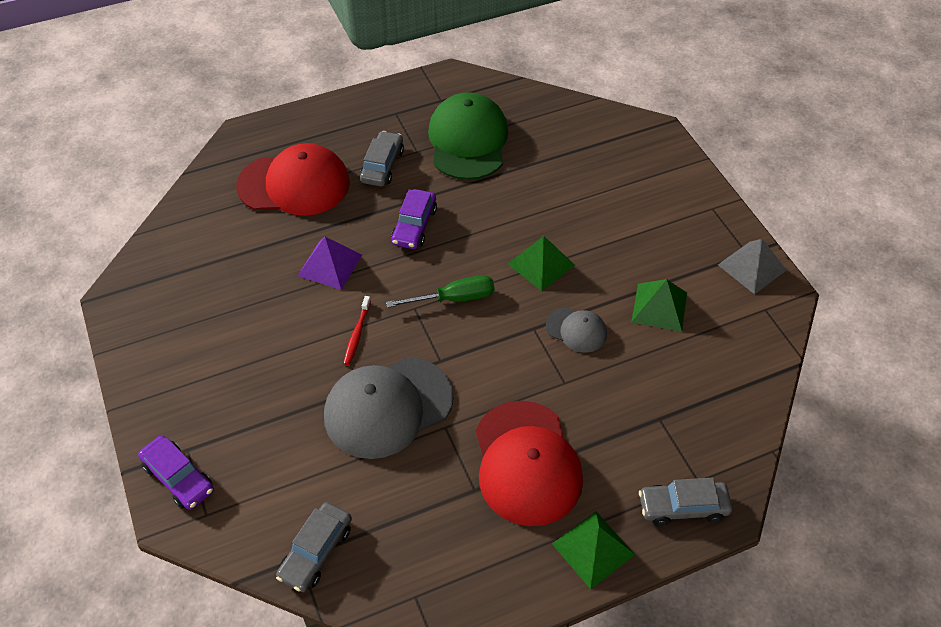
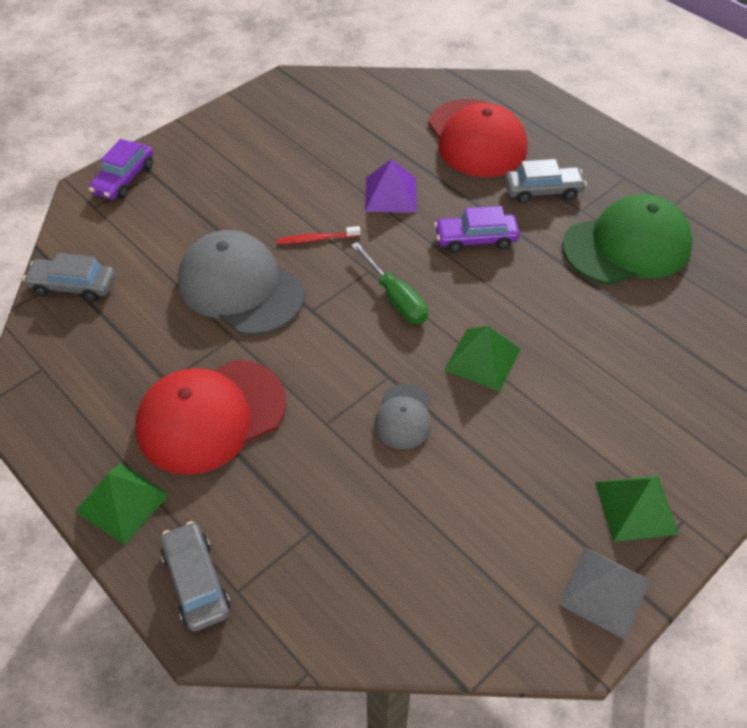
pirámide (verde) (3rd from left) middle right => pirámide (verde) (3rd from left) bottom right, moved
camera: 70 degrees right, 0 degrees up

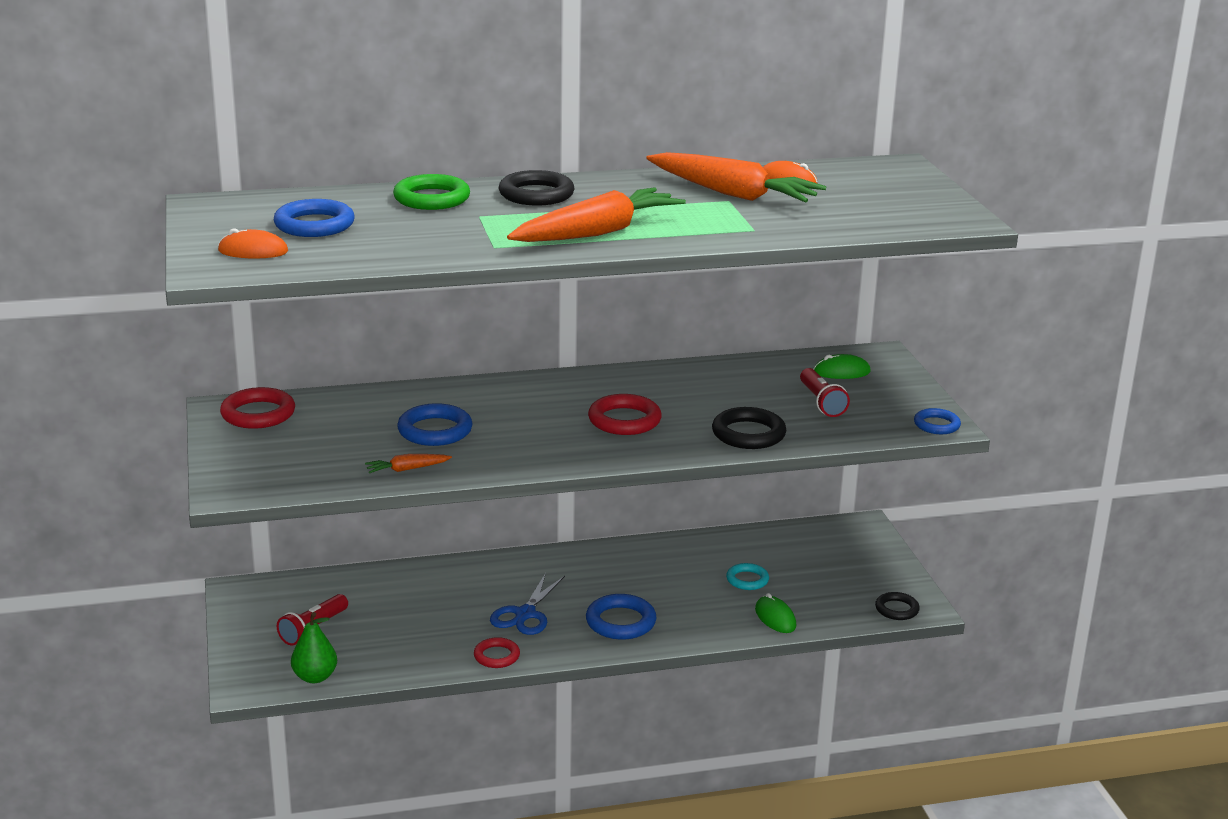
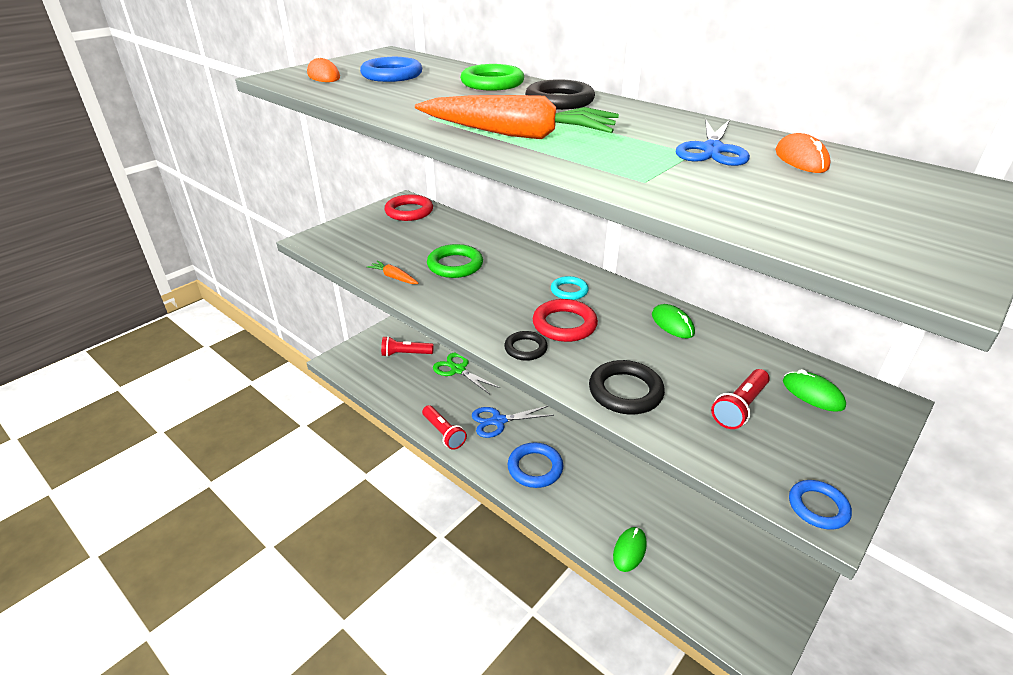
zanahoria (naranja) (3rd from left) top centre => tijeras (azul) (2nd from left) top right
anillo (azul) (2nd from left) centre => anillo (verde) (1st from left) centre
anillo (turquesa) bottom centre => anillo (turquesa) centre, moved
anillo (negro) (3rd from left in the first image) bottom right => anillo (negro) (1st from left) centre, moved
pera (verde) bottom left => nothing
anillo (rojo) (2nd from left) bottom centre => lámpara de mano (rojo) (2nd from left) centre
nothing => ratón (verde) (2nd from left) centre
nothing => tijeras (verde) centre
camera: 55 degrees right, 10 degrees up

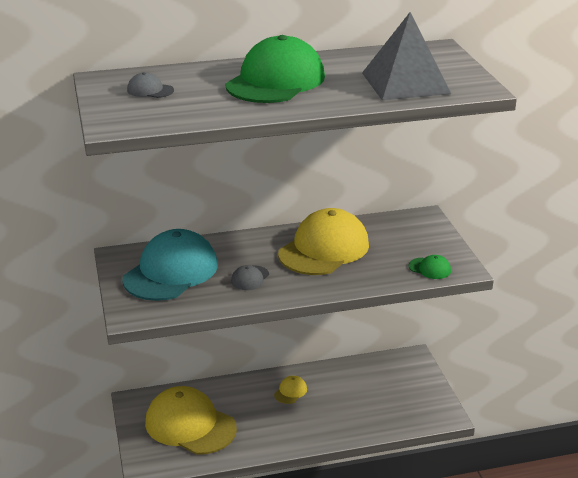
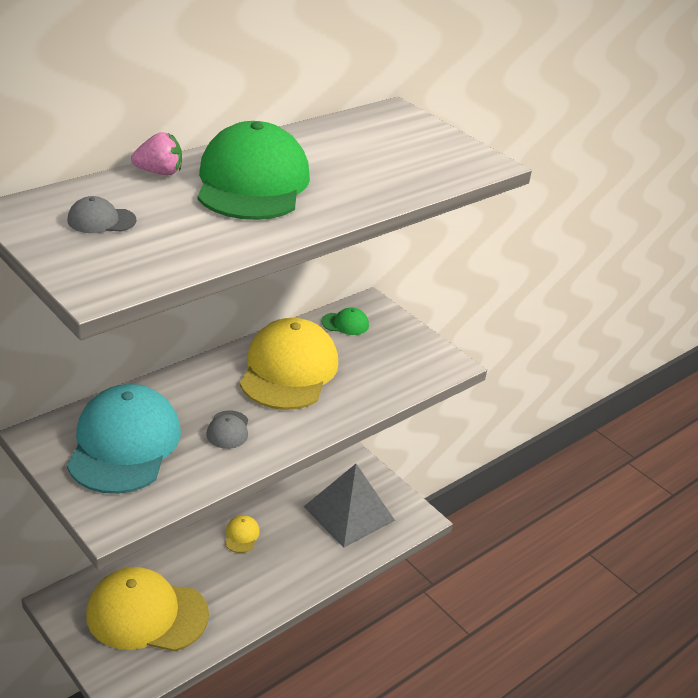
pirámide (gris) top right => pirámide (gris) bottom centre, moved
gorra (verde) (2nd from left) middle right => gorra (verde) (2nd from left) centre, moved
nothing => fresa (rosa) top left
camera: 30 degrees left, 5 degrees up

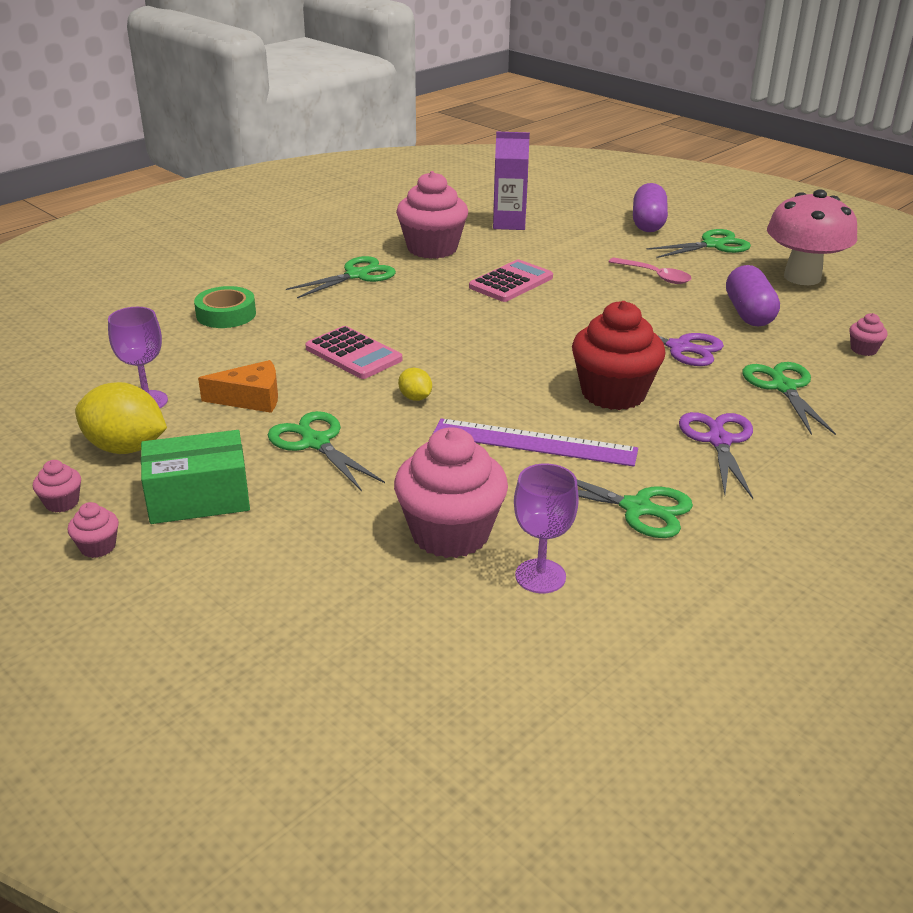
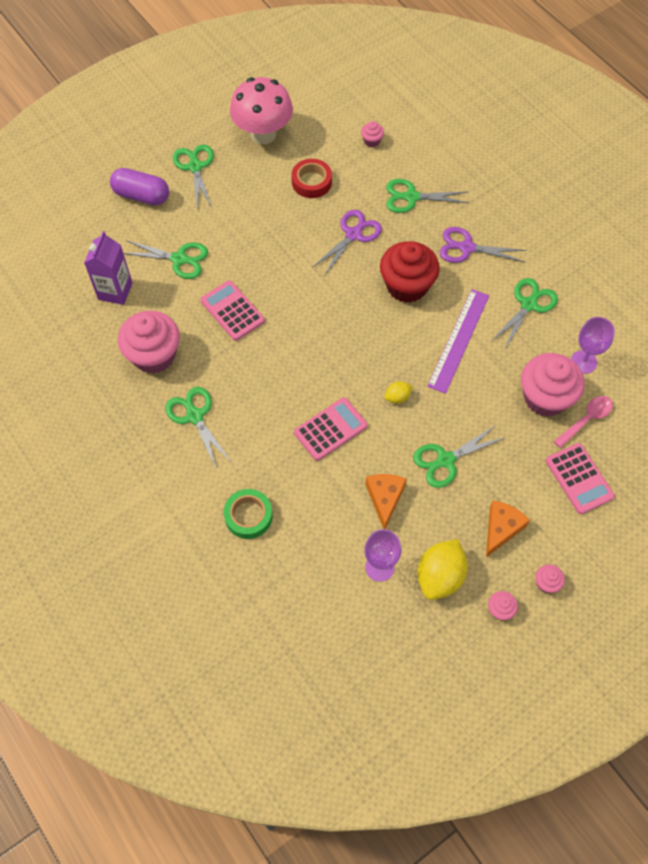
cuchara (rosa) top right => cuchara (rosa) middle right, moved
cápsula (morado) (2nd from left) top right => cinta adhesiva (rojo) top centre
caja (verde) middle left => queso (naranja) (2nd from left) middle right
nothing => tijeras (verde) (1st from left) top left
nothing => calculadora (rosa) (3rd from left) middle right
camera: 80 degrees left, 30 degrees up

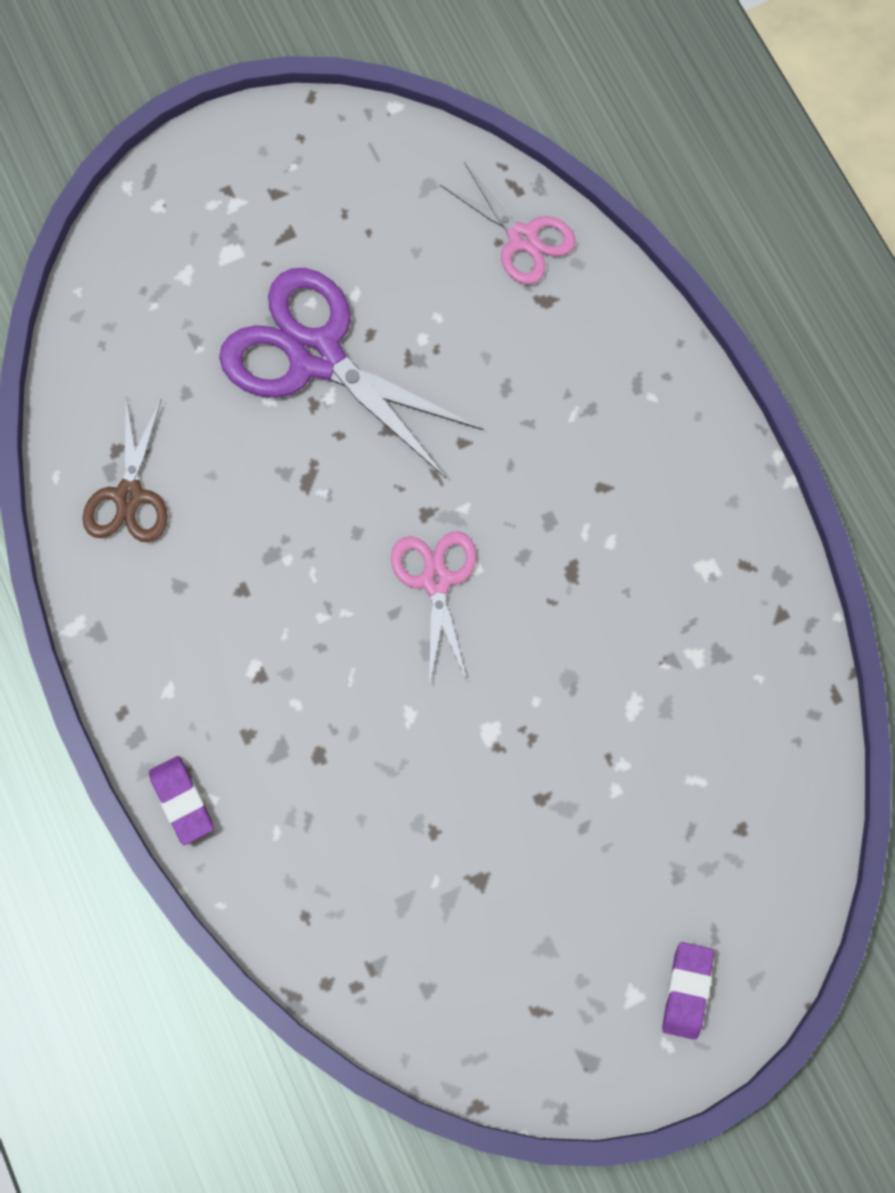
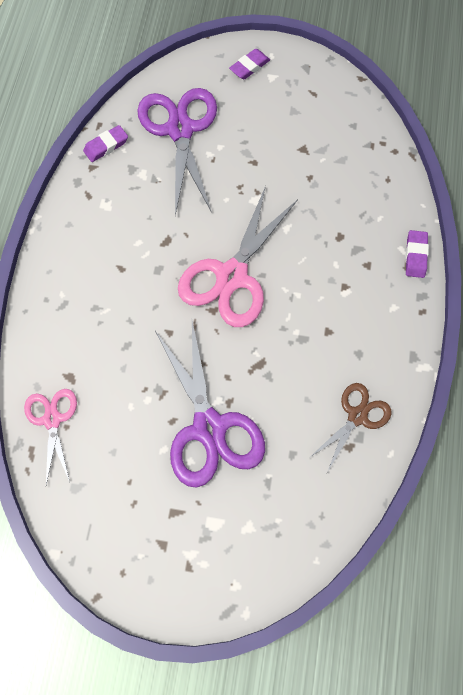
tijeras (rosa) (1st from left in the first image) centre => tijeras (rosa) (2nd from left) centre, x1.78
nothing => tijeras (morado) (1st from left) top centre
nothing => goma de borrar (morado) (1st from left) top left
camera: 145 degrees left, 5 degrees down

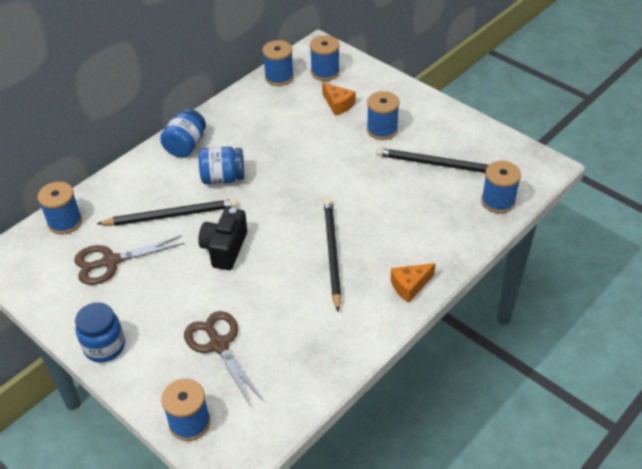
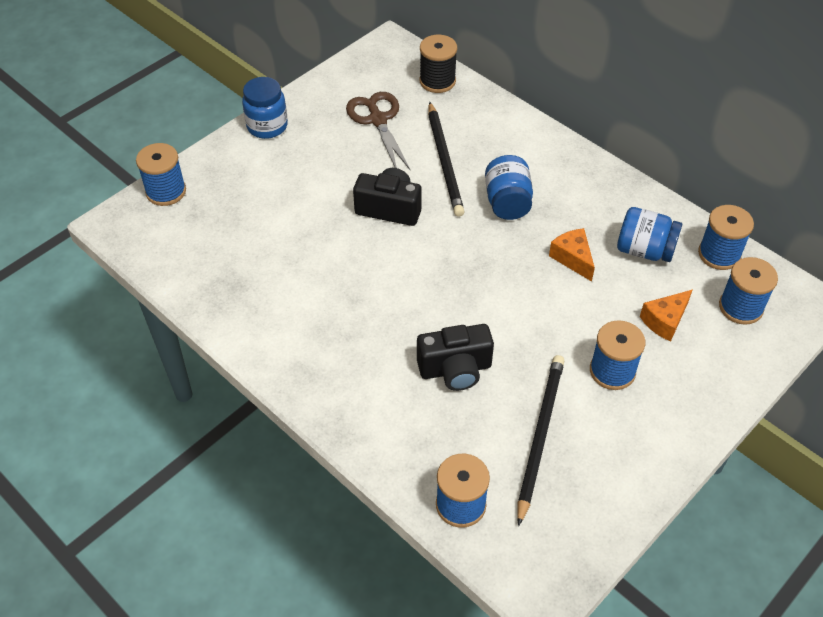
tarro (azul) (2nd from left in the first image) top left => tarro (azul) (3rd from left) middle right, moved
carrete (azul) (1st from left) middle left => carrete (negro) top centre
lápiz (negro) (2nd from left) centre => nothing
queso (naranja) (2nd from left in the first image) centre => queso (naranja) (1st from left) middle right, moved
tijeras (marrón) (2nd from left) bottom centre => nothing
nothing => cámara (negro) (2nd from left) centre
camera: 90 degrees right, 5 degrees up

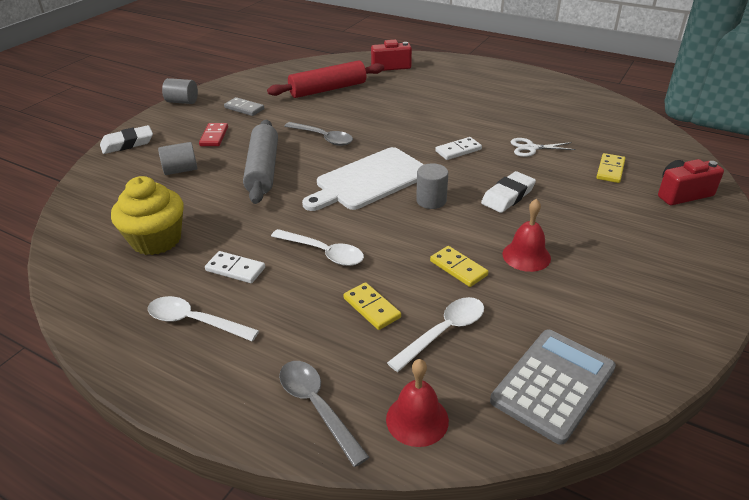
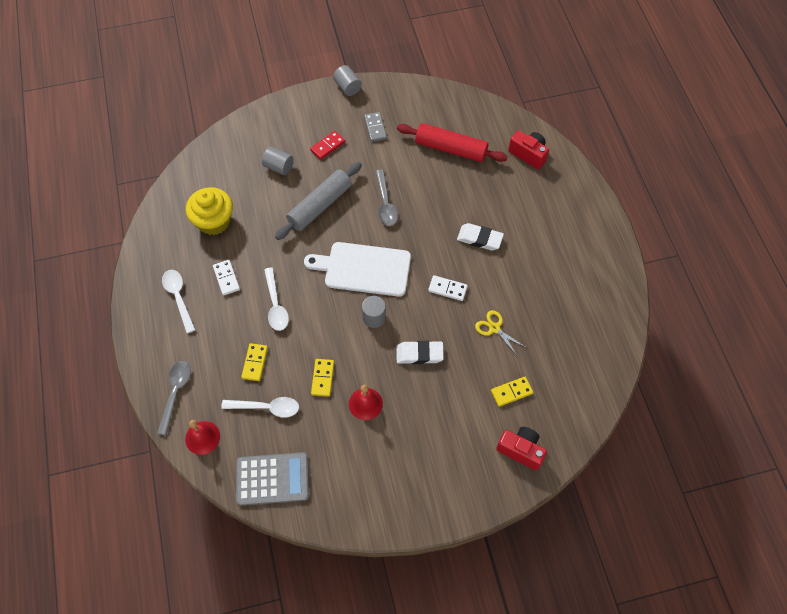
goma de borrar (blanco) (1st from left in the first image) top left => goma de borrar (blanco) (2nd from left) centre, moved
tijeras (blanco) top right => tijeras (amarillo) centre
camera: 45 degrees right, 25 degrees up

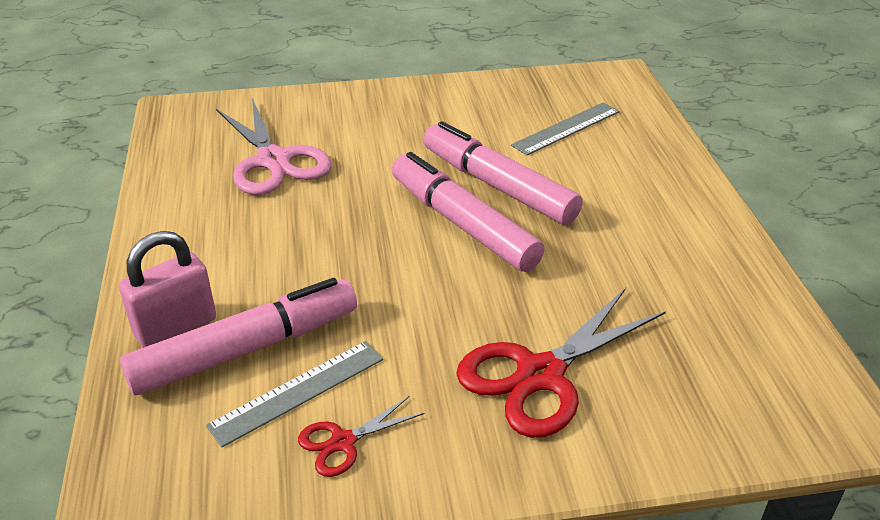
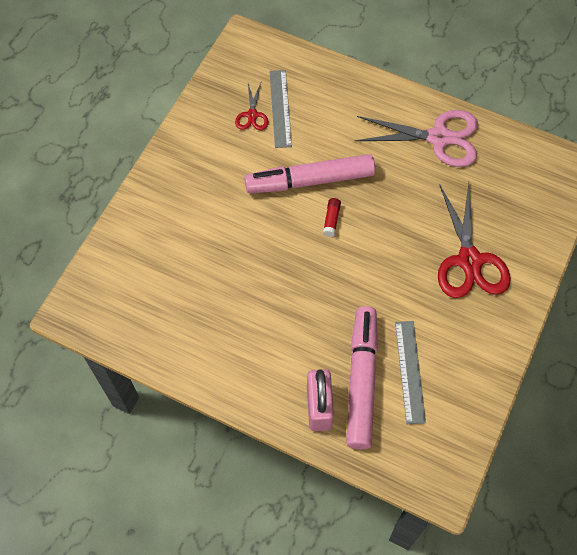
tijeras (rosa) top left => tijeras (rosa) top right, moved
rotulador (rosa) (2nd from left) centre => barra de pegamento (rojo) centre
tijeras (rojo) (1st from left) bottom centre => tijeras (rojo) (1st from left) top centre, moved
camera: 55 degrees left, 25 degrees up

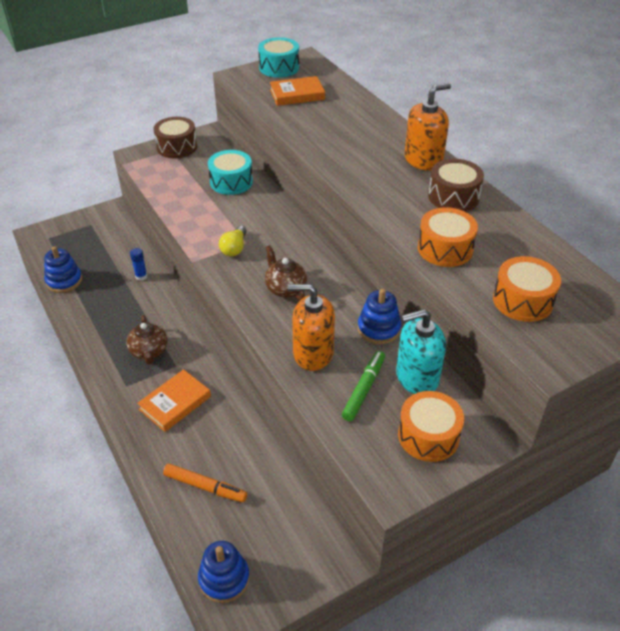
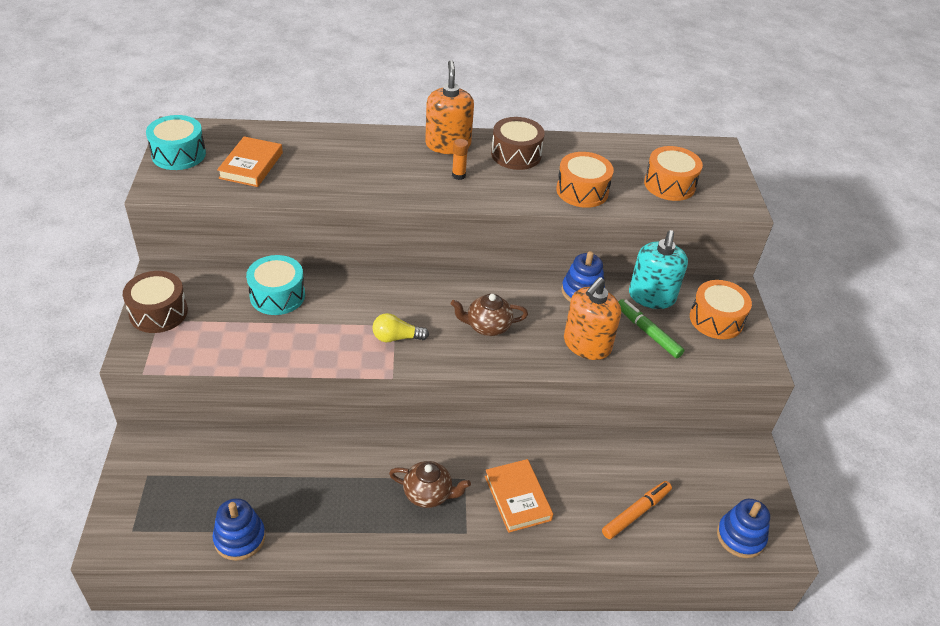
bombilla (amarillo) centre, 135 degrees clockwise
barra de pegamento (azul) middle left => nothing
nothing => barra de pegamento (naranja) top centre
camera: 65 degrees left, 0 degrees up

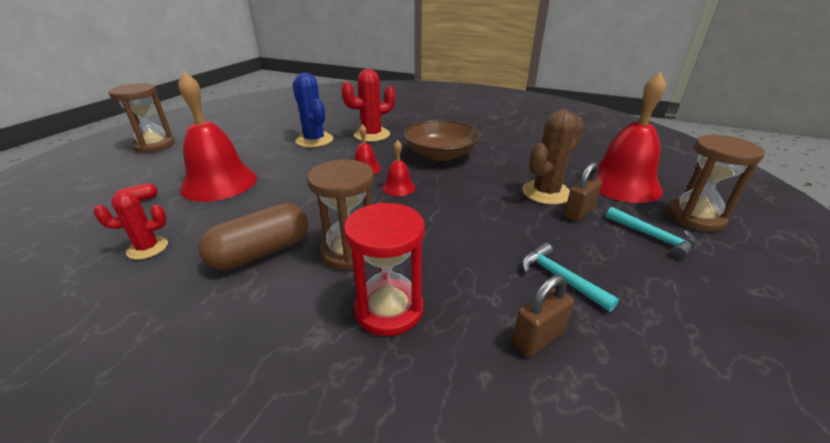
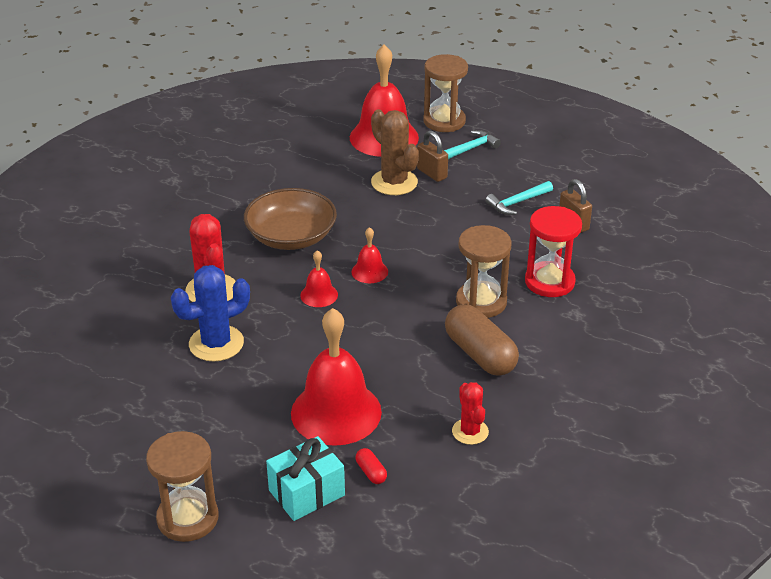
nothing => regalo (turquesa) bottom centre
camera: 85 degrees left, 5 degrees up

